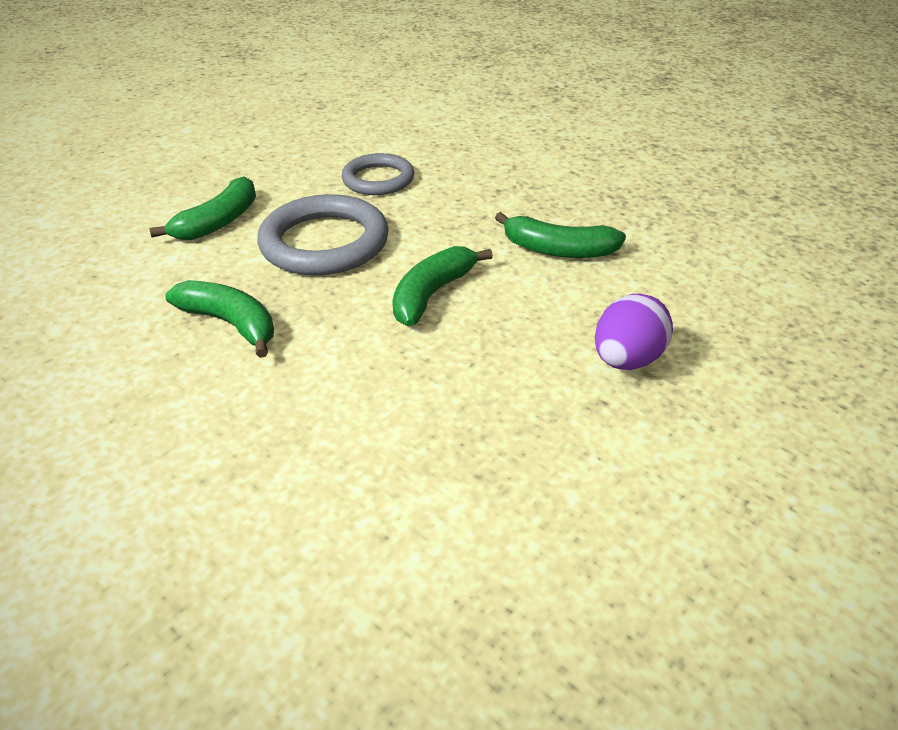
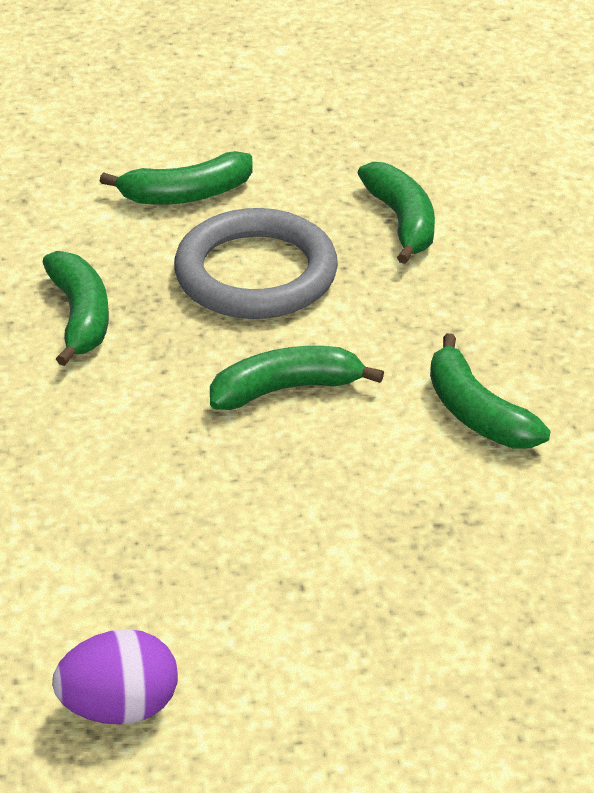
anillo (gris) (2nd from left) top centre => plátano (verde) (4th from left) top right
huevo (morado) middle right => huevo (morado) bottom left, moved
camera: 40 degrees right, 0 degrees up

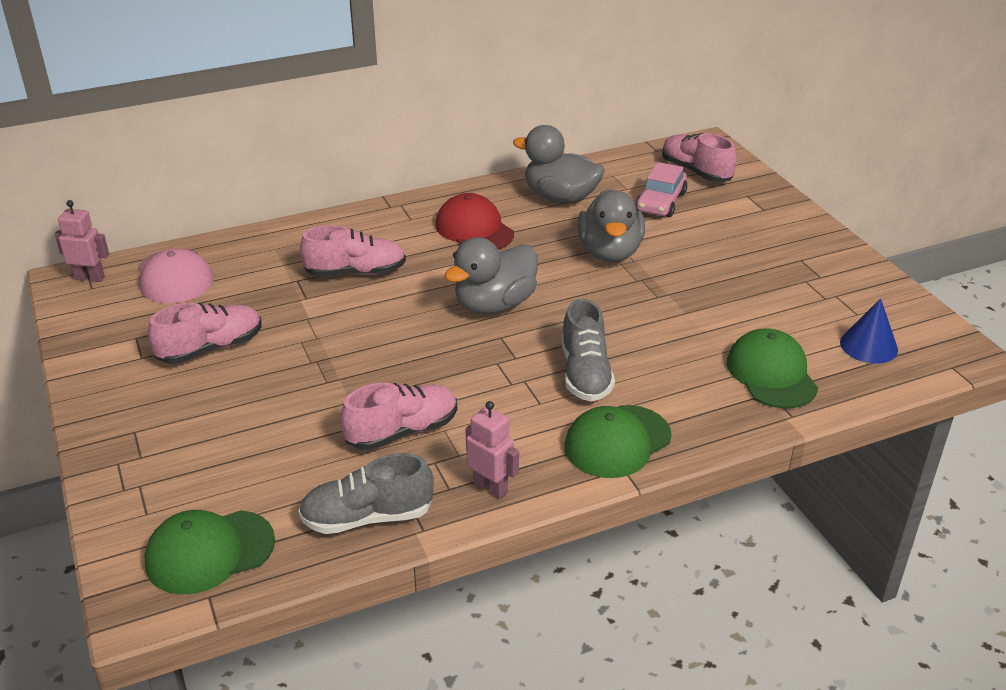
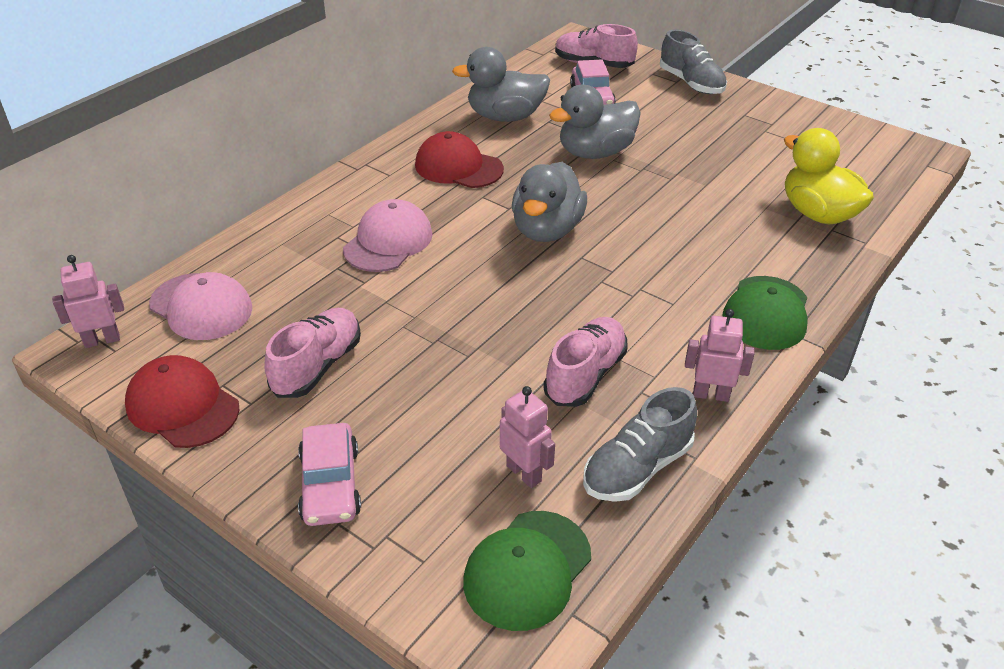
pato (gris) (3rd from left) top centre, 90 degrees clockwise
zapato (rosa) (2nd from left) centre => gorra (rosa) (2nd from left) centre
cono (azul) middle right => nothing
zapato (gris) (2nd from left) centre => zapato (gris) (2nd from left) top right, moved
gorra (verde) (3rd from left) middle right => pato (amarillo) top right
nothing => gorra (rojo) (1st from left) middle left
nothing => robot (rosa) (2nd from left) centre
nothing => coche (rosa) (1st from left) bottom left
camera: 30 degrees left, 5 degrees up

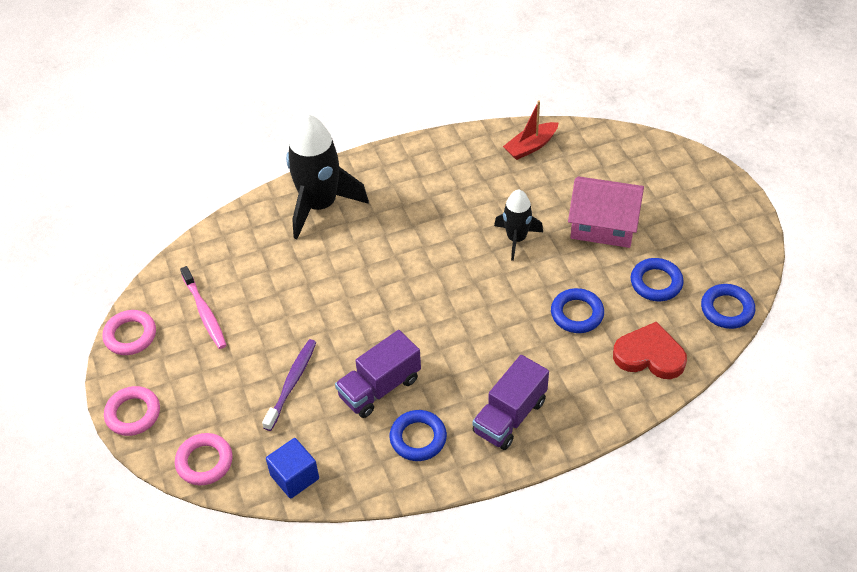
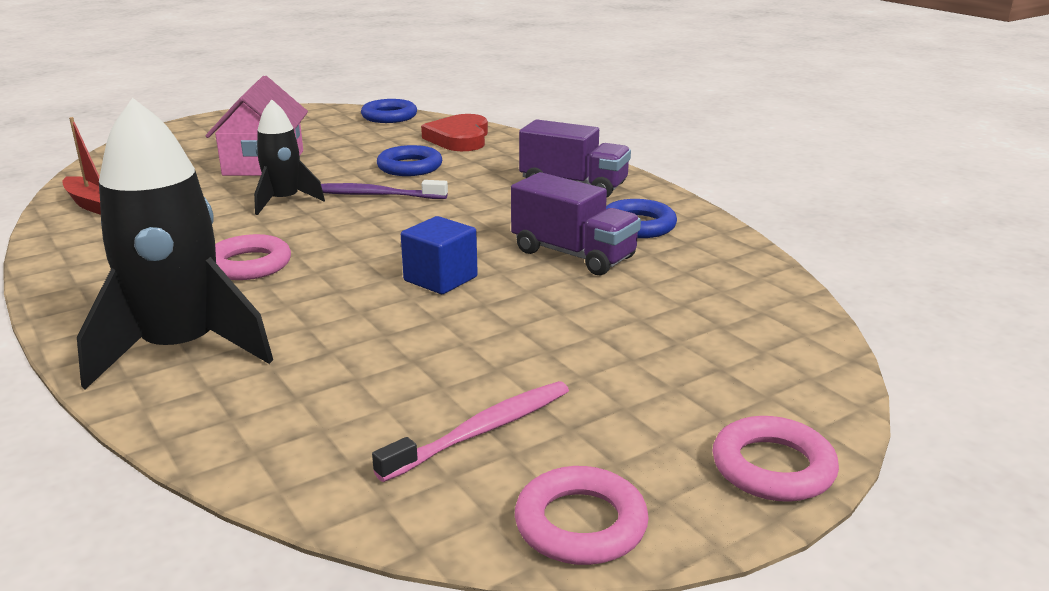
anillo (azul) (3rd from left) middle right => nothing
cepillo de dientes (morado) bottom centre => cepillo de dientes (morado) top centre, moved
anillo (rosa) (3rd from left in the first image) bottom left => anillo (rosa) (1st from left) middle left, moved
cubo (azul) bottom centre => cubo (azul) centre, moved
camera: 105 degrees left, 25 degrees down

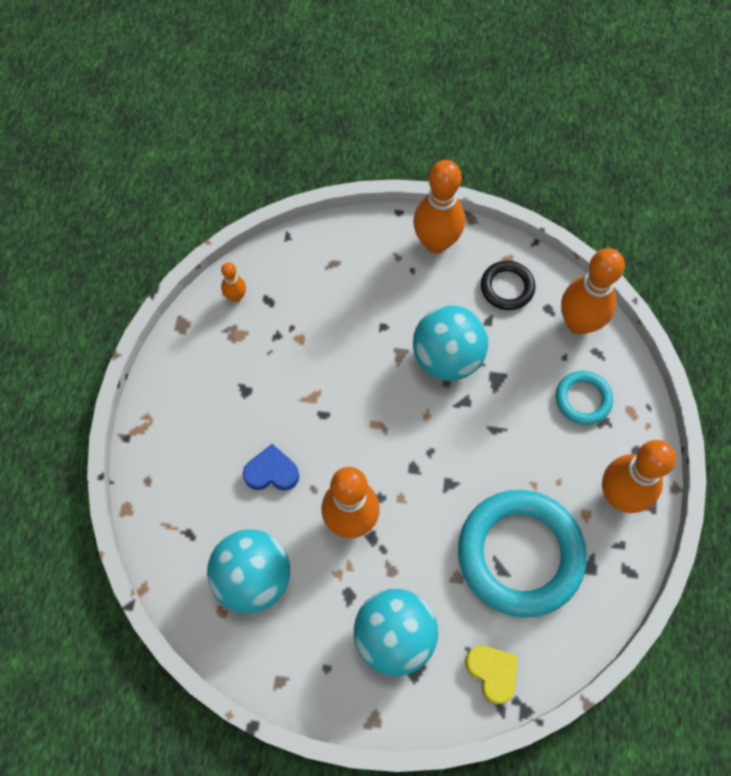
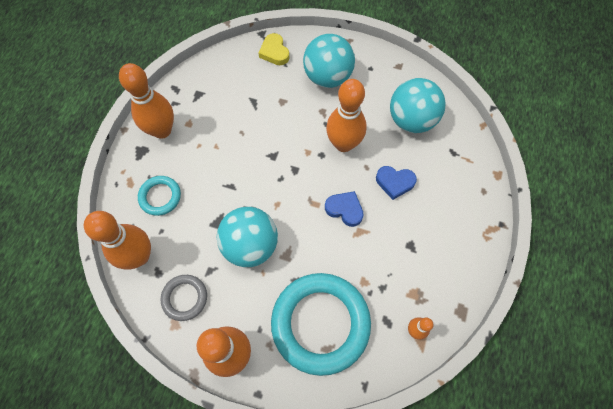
anillo (negro) middle right => anillo (gris) bottom left
anillo (turquesa) (1st from left in the first image) bottom right => anillo (turquesa) (2nd from left) bottom centre, moved
nothing => corazón (azul) (1st from left) centre
camera: 170 degrees left, 0 degrees up

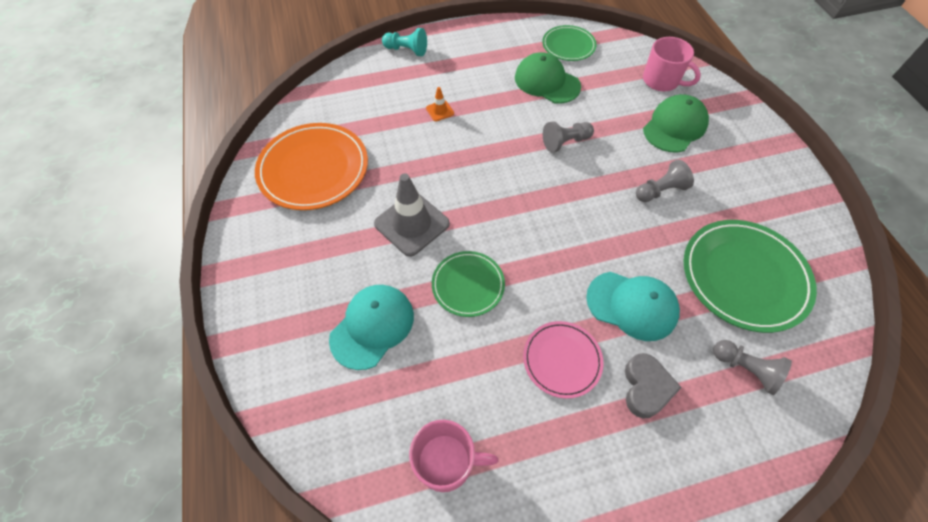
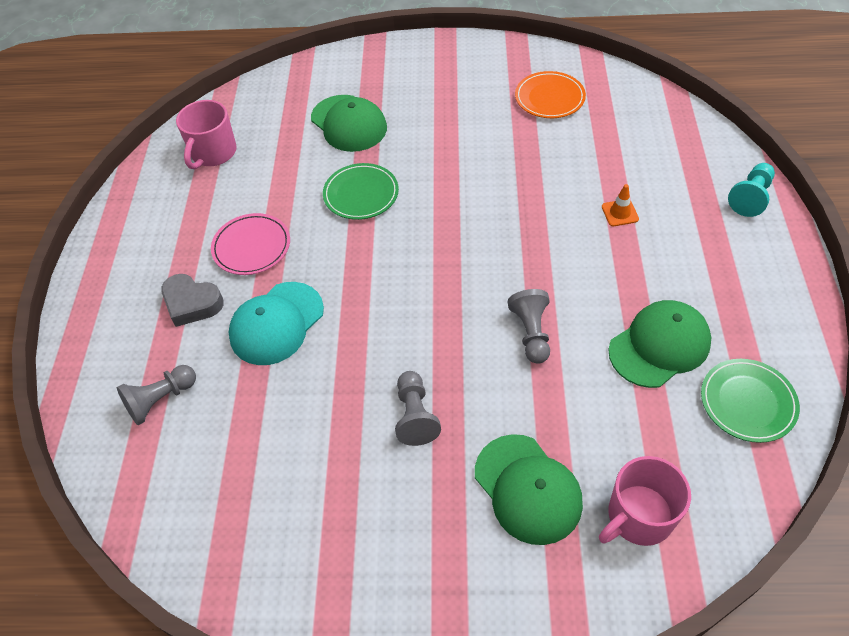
plato (naranja) top centre, x0.58
cono de tráfico (gris) centre => nothing
plato (verde) (3rd from left) middle right => nothing
gorra (turquesa) (1st from left) centre => gorra (verde) (1st from left) top centre
camera: 110 degrees right, 5 degrees down

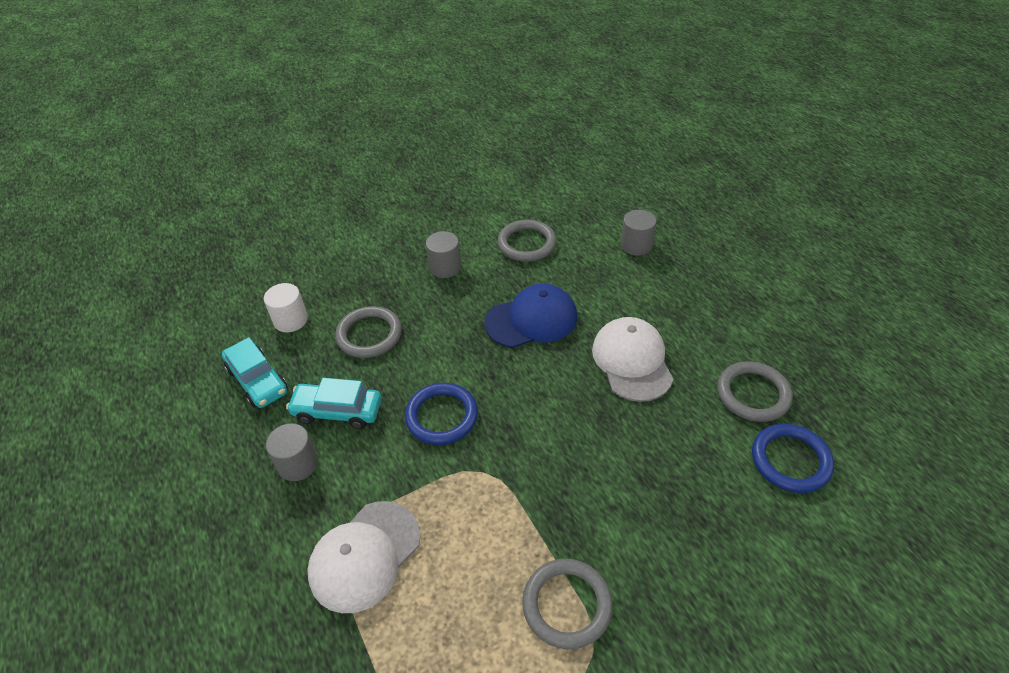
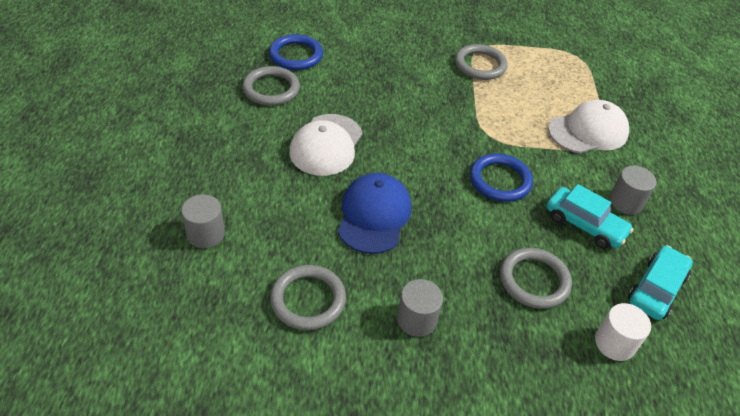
gorra (azul) centre, 90 degrees clockwise
coche (turquesa) (1st from left in the first image) middle left => coche (turquesa) (2nd from left) bottom right, 45 degrees clockwise
camera: 155 degrees left, 0 degrees up

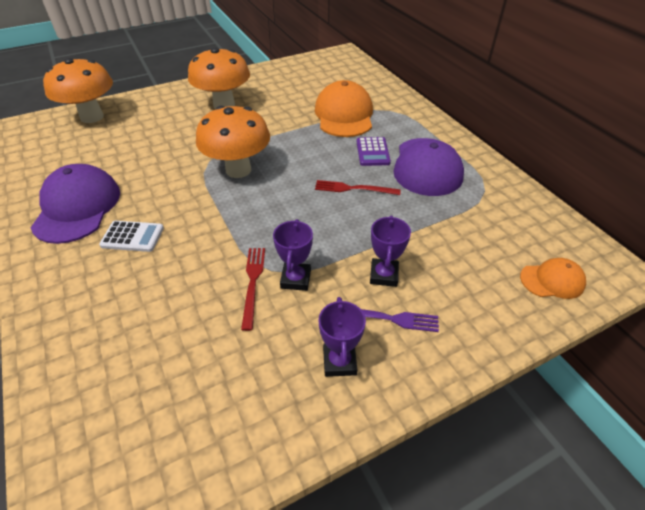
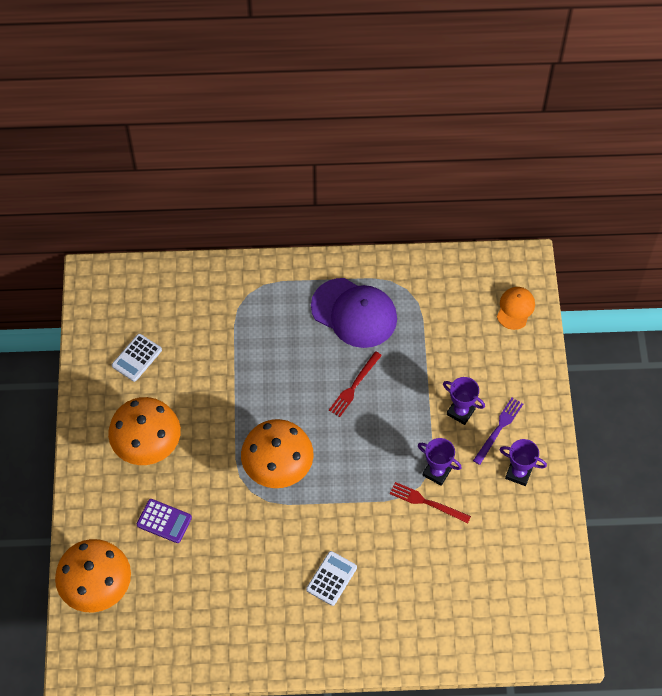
gorra (naranja) (1st from left) top centre => nothing
calculadora (morado) top centre => calculadora (morado) bottom left, moved
gorra (morado) (1st from left) middle left => nothing
nothing => calculadora (blanco) (1st from left) middle left
camera: 65 degrees left, 15 degrees up

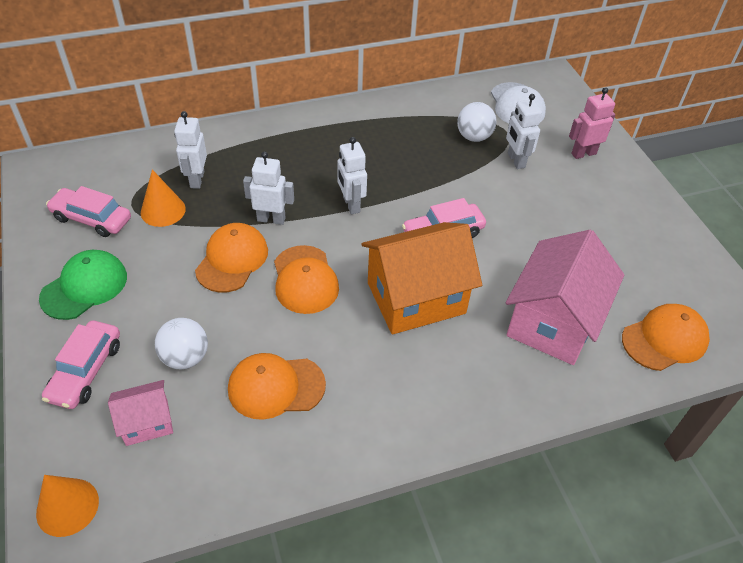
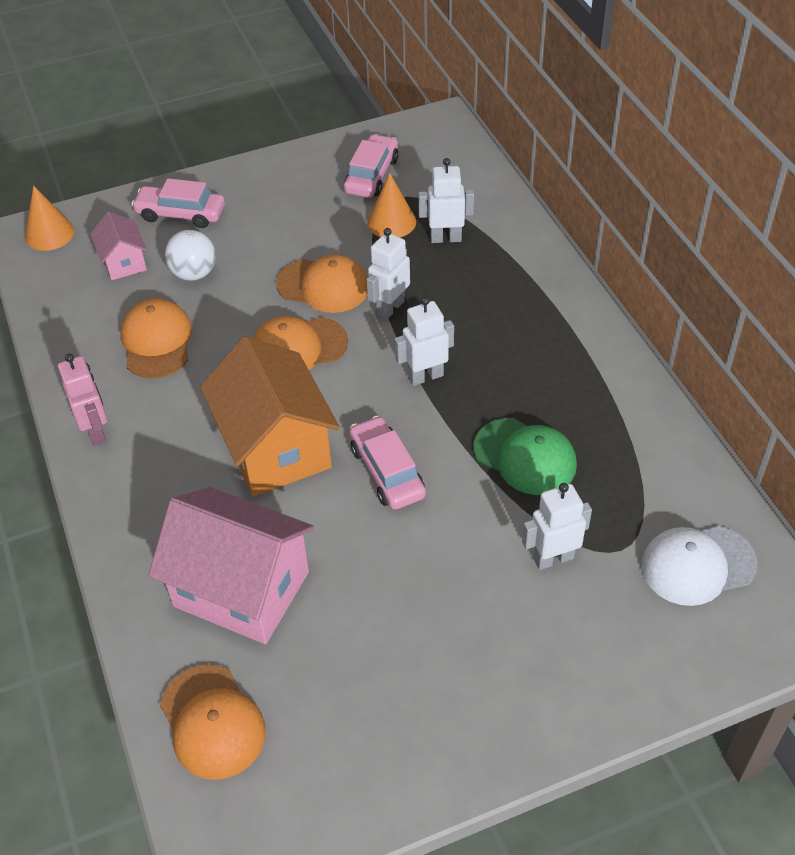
robot (rosa) top right => robot (rosa) middle left, moved
pelota (blanco) (2nd from left) top centre => nothing
robot (blanco) (2nd from left in the first image) centre => robot (blanco) (1st from left) top centre, 150 degrees counterclockwise
gorra (verde) middle left => gorra (verde) centre, moved
camera: 90 degrees right, 0 degrees up

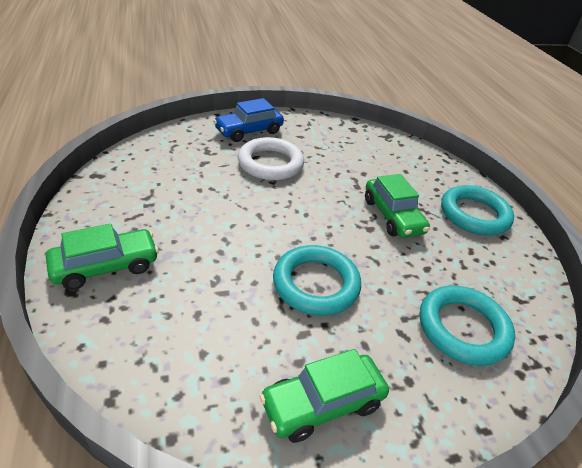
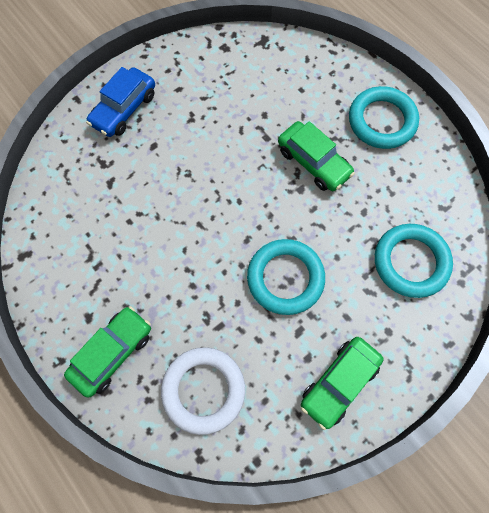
anillo (blanco) centre => anillo (blanco) bottom centre, moved
camera: 20 degrees left, 30 degrees up

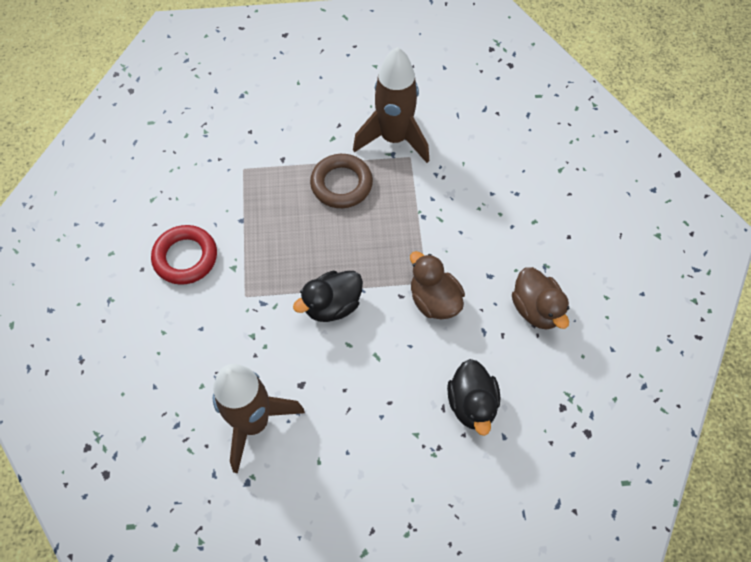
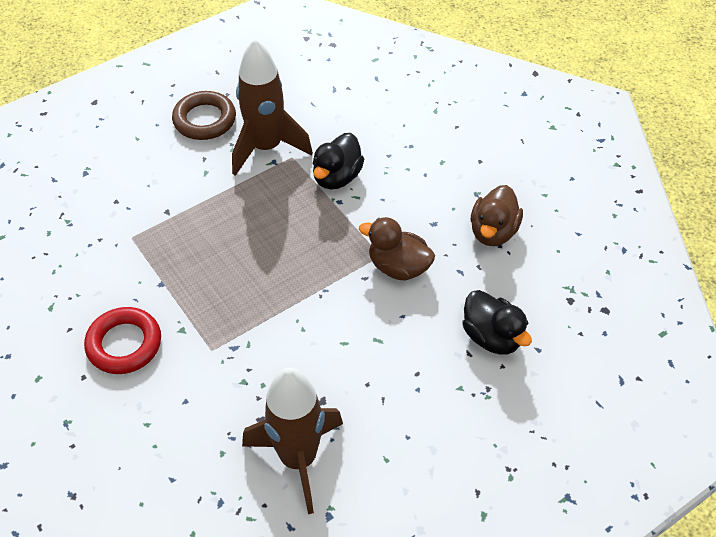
anillo (marrón) top centre => anillo (marrón) top left, moved
pato (marrón) (2nd from left) middle right, 75 degrees clockwise
pato (negro) (1st from left) centre => pato (negro) (1st from left) top centre, moved
camera: 30 degrees left, 10 degrees down

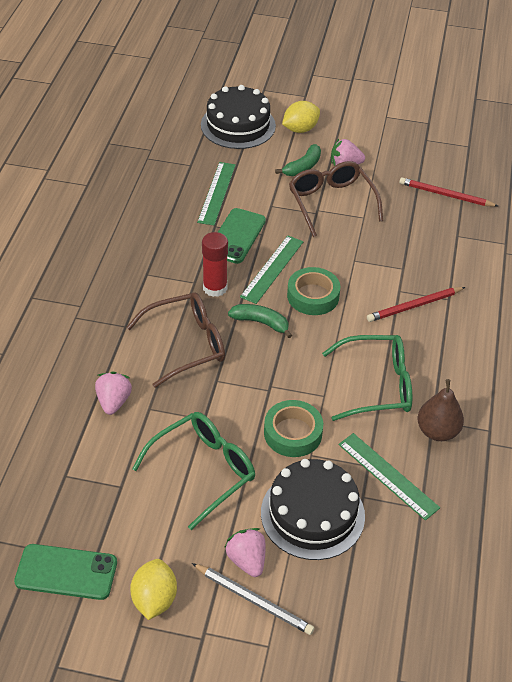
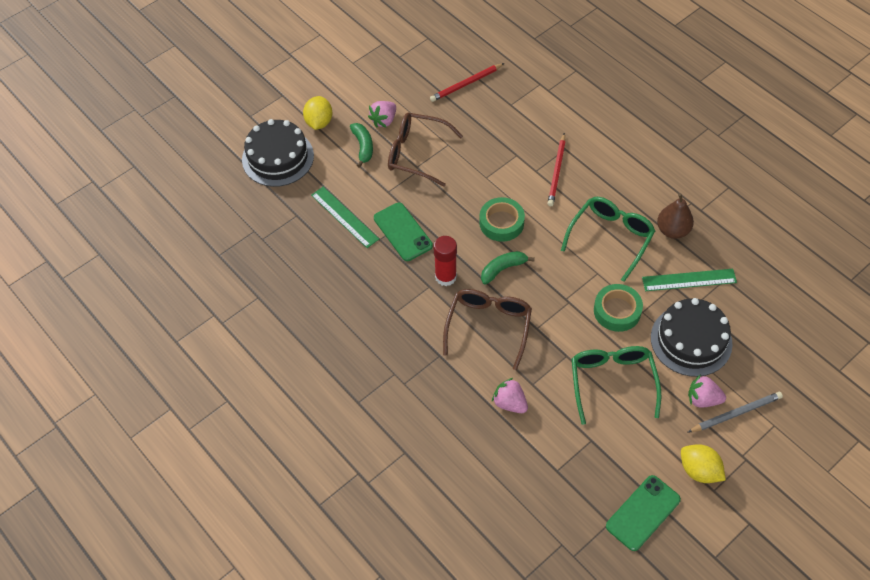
regla (verde) (2nd from left) centre => nothing
camera: 50 degrees left, 10 degrees up

